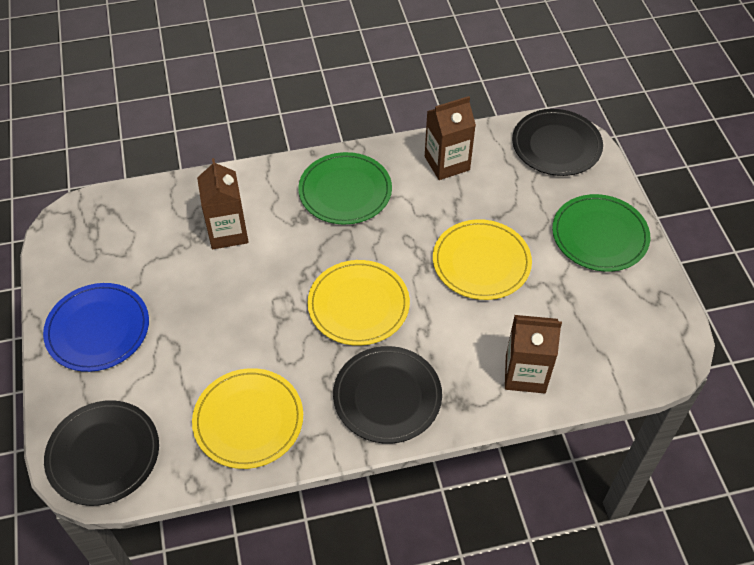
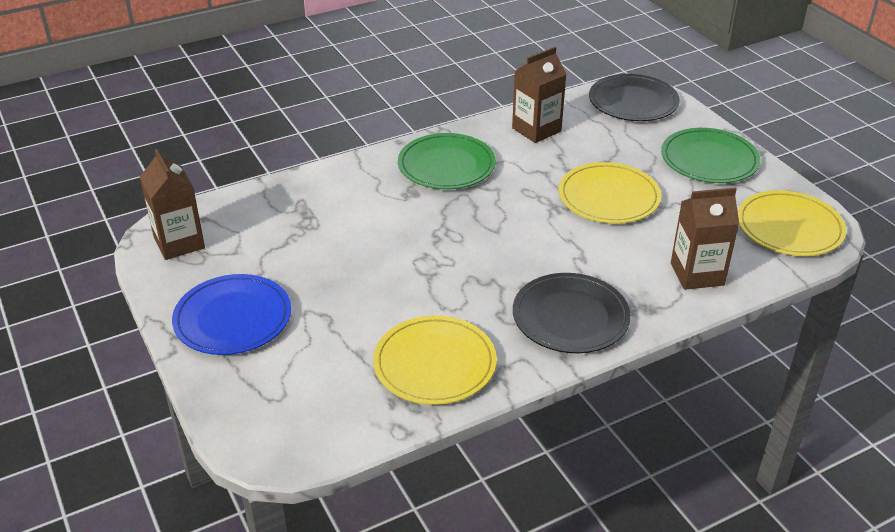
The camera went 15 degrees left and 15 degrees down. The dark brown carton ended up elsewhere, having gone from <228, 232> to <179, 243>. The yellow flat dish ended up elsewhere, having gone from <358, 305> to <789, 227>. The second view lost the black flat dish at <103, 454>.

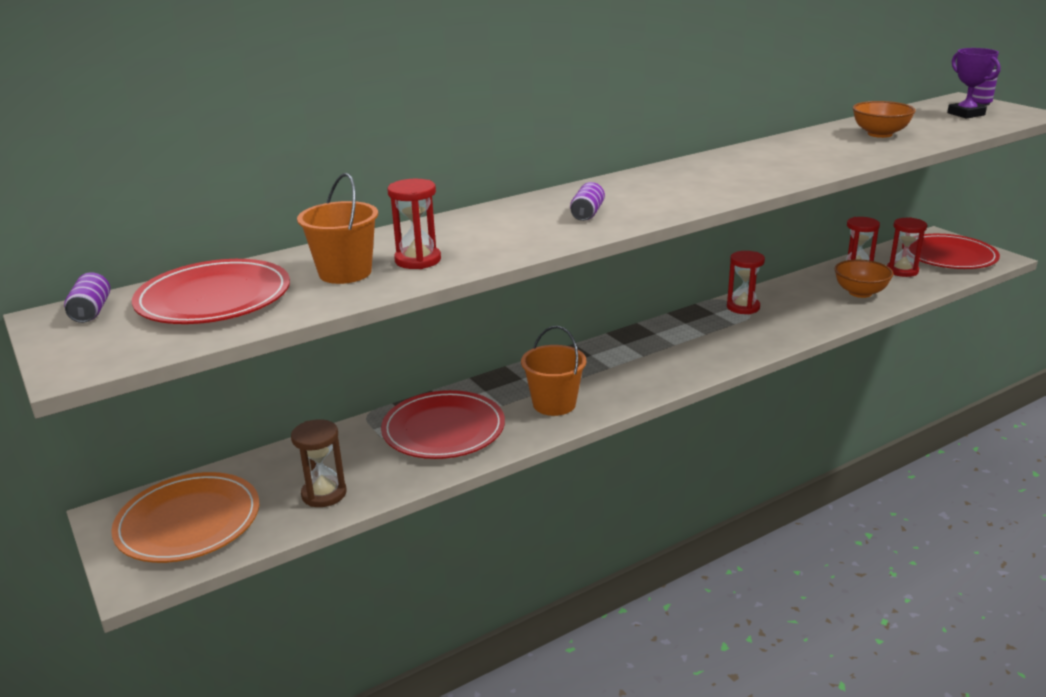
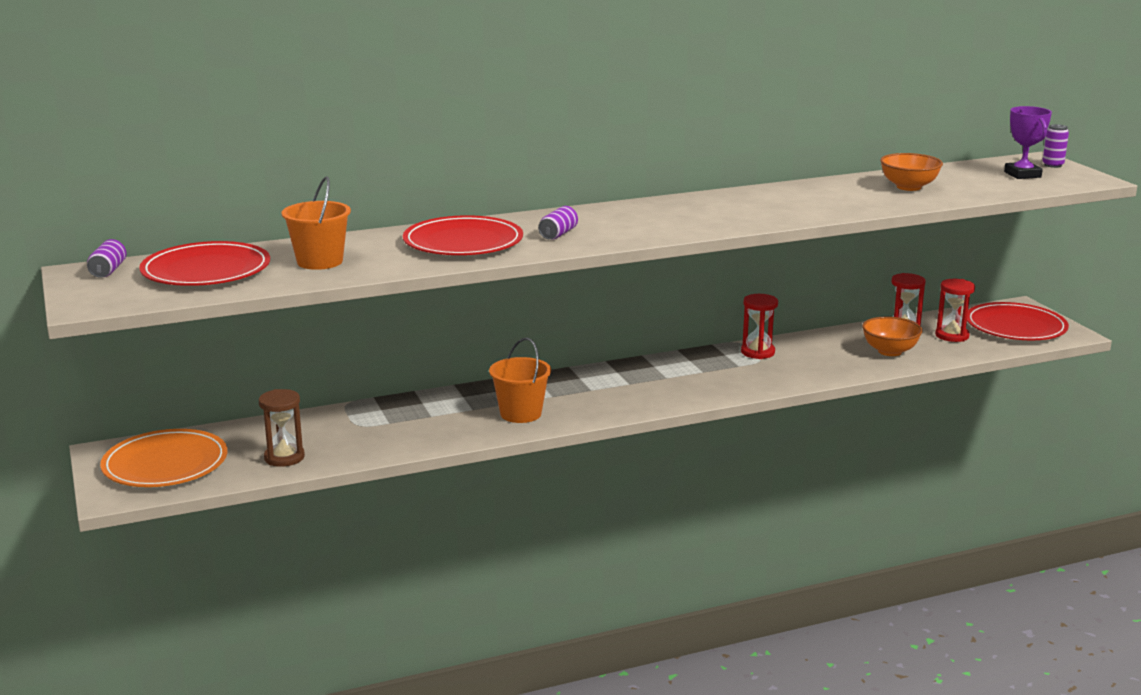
The camera went 10 degrees right and 5 degrees down. The red flat dish ended up elsewhere, having gone from <443, 429> to <463, 242>. The second view lost the red sand timer at <418, 260>.

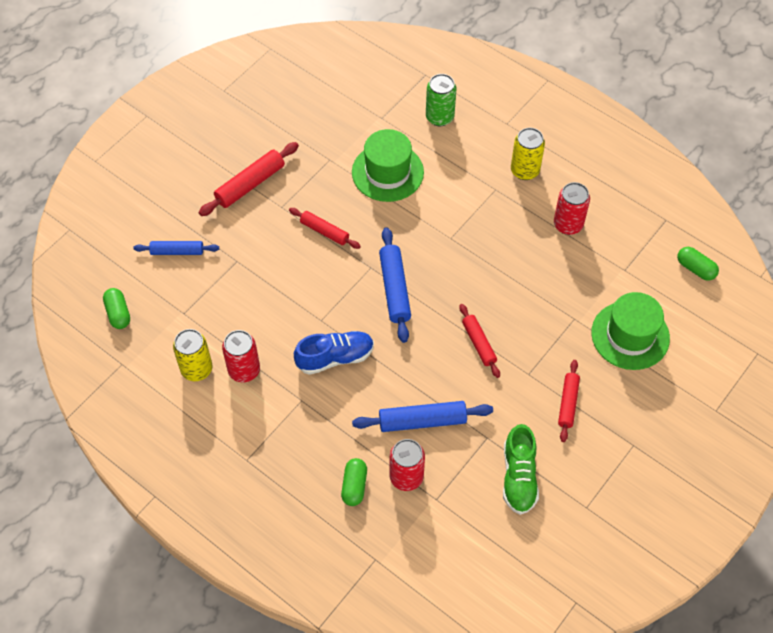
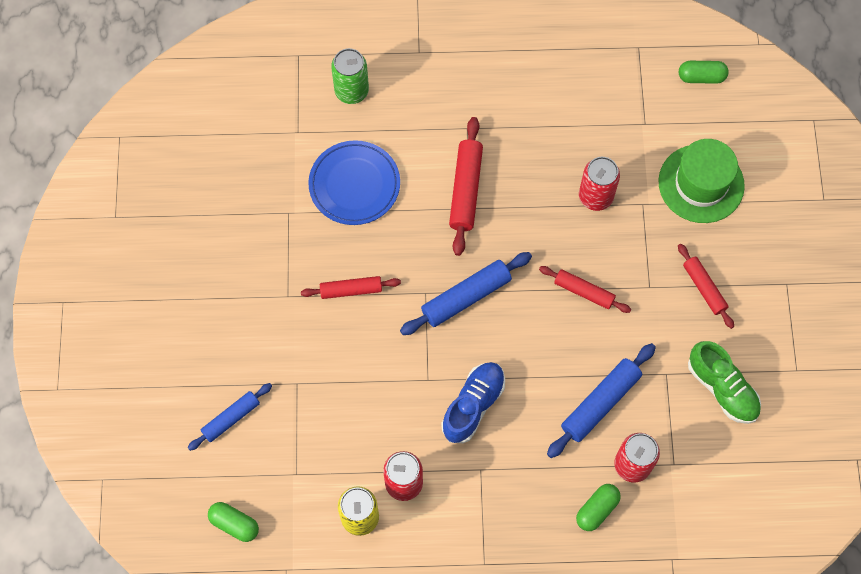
The camera went 40 degrees left and 10 degrees up. Where the leaf-green tall hat stood at <387, 172>, the blue flat dish came to stand at <354, 185>. The blue dough roller at <395, 289> ended up facing another way, 75 degrees counterclockwise from before. The red dough roller ended up elsewhere, having gone from <250, 184> to <466, 190>. The leaf-green pill shape at <354, 486> ended up facing another way, 75 degrees clockwise from before. The red can ended up elsewhere, having gone from <568, 224> to <595, 196>. The second view lost the yellow can at <525, 170>.

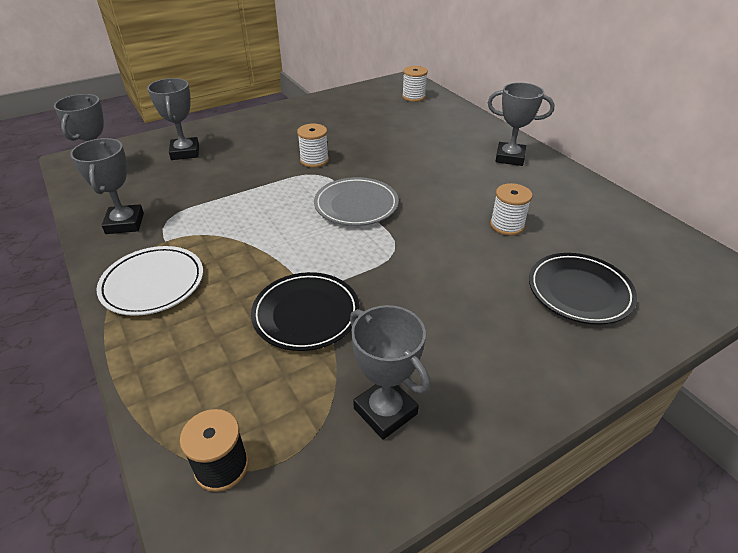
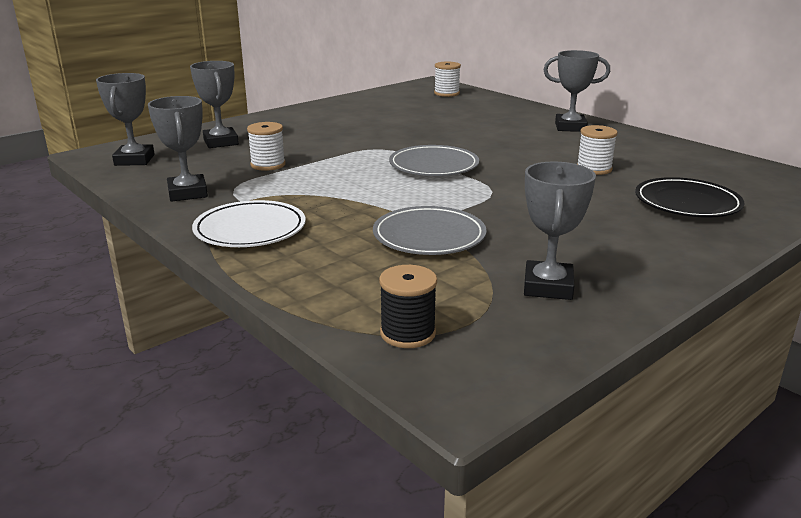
The camera went 10 degrees left and 15 degrees down. The white spool ended up elsewhere, having gone from <314, 160> to <268, 165>. What was the black flat dish at <306, 314> turned into the grey flat dish at <429, 236>. The grey trophy at <385, 411> ended up facing another way, 60 degrees clockwise from before.

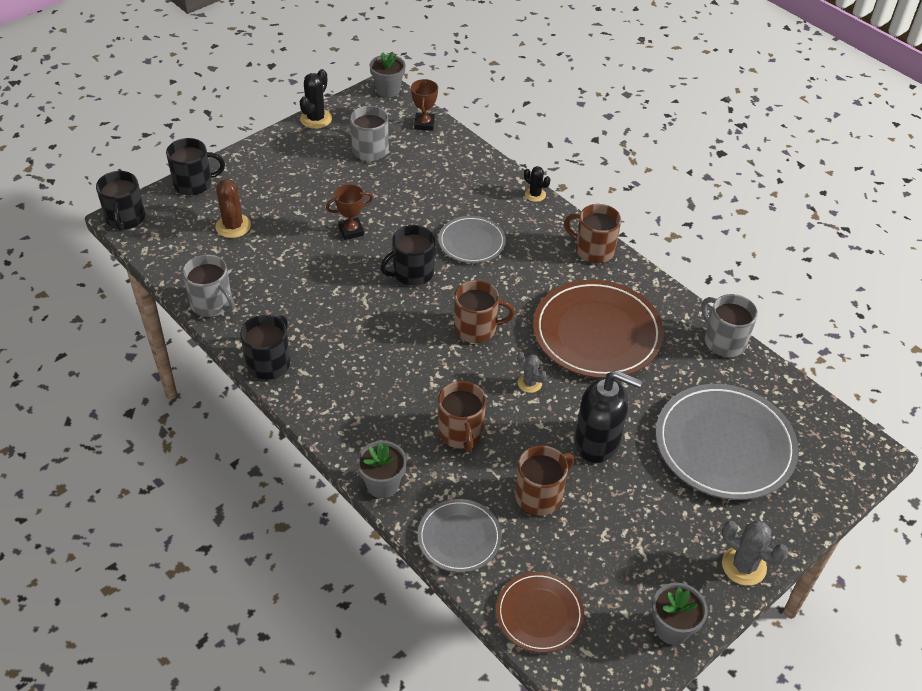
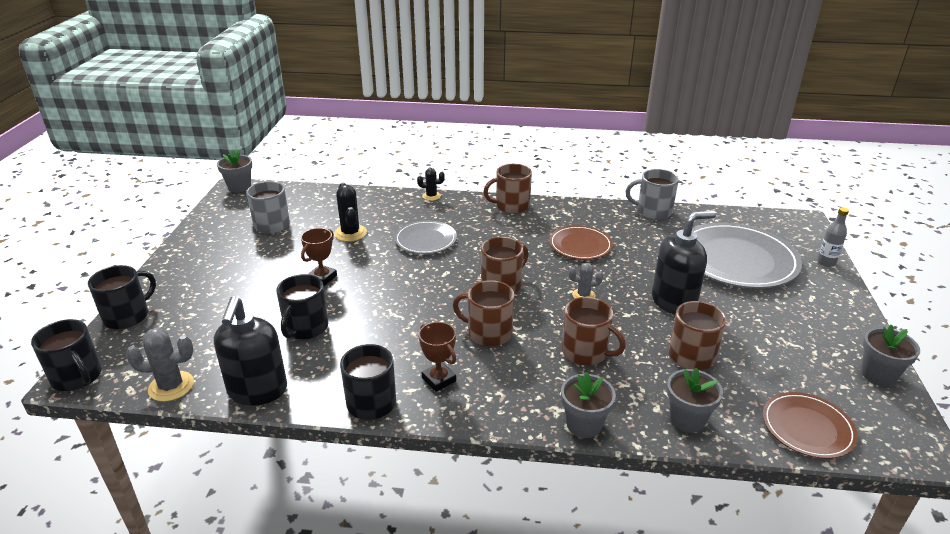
The camera went 40 degrees left and 15 degrees down. The grey saguaro cactus ended up elsewhere, having gone from <744, 566> to <171, 386>. Where the grey tea mug stood at <212, 303>, the black pump bottle came to stand at <257, 391>. The black tea mug ended up elsewhere, having gone from <412, 273> to <305, 328>. The black saguaro cactus ended up elsewhere, having gone from <316, 119> to <350, 233>. The dark brown trophy ended up elsewhere, having gone from <424, 124> to <439, 379>. The second view gained the dark brown tea mug at <488, 333>. The size of the dark brown flat dish at <597, 333> changed by a factor of 0.55. Where the grey flat dish stood at <459, 537>, the grey plant pot came to stand at <687, 419>. The second view gained the grey drink bottle at <826, 262>. The second view lost the dark brown saguaro cactus at <233, 226>.

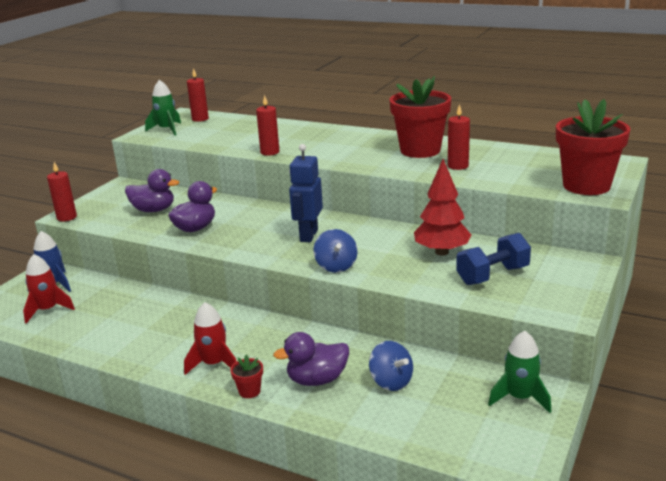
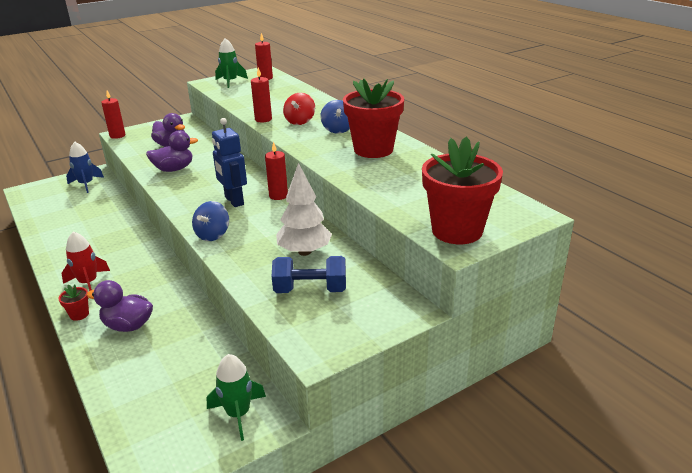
The camera went 30 degrees right and 5 degrees up. The blue robot at <308, 235> ended up facing another way, 75 degrees counterclockwise from before. The red wax candle ended up elsewhere, having gone from <458, 166> to <278, 196>. What was the red fir tree at <441, 252> turned into the white fir tree at <304, 252>. The second view gained the red toy top at <300, 121>. The blue toy top ended up elsewhere, having gone from <391, 382> to <338, 130>. The second view lost the red spaceship at <48, 310>.

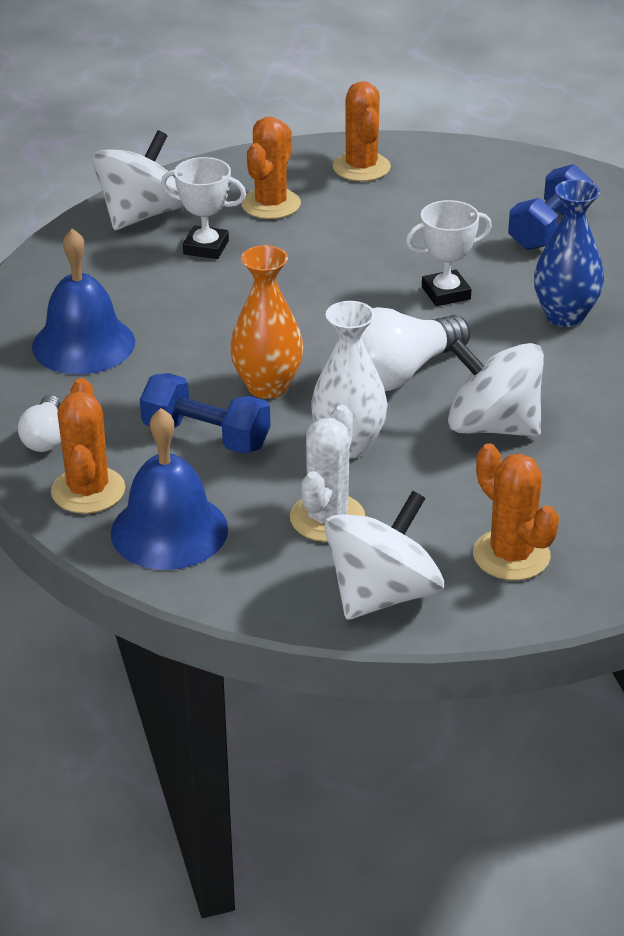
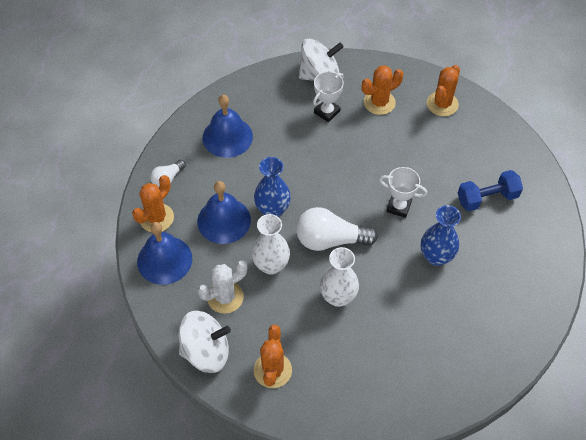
The camera went 40 degrees right and 20 degrees up. Where the blue hand weight stood at <206, 436>, the blue bell came to stand at <224, 220>. What was the bright orange vase at <267, 386> turned into the blue vase at <272, 210>. The white trophy at <206, 247> ended up facing another way, 75 degrees clockwise from before. Where the white toy top stood at <493, 426>, the white vase came to stand at <338, 297>.

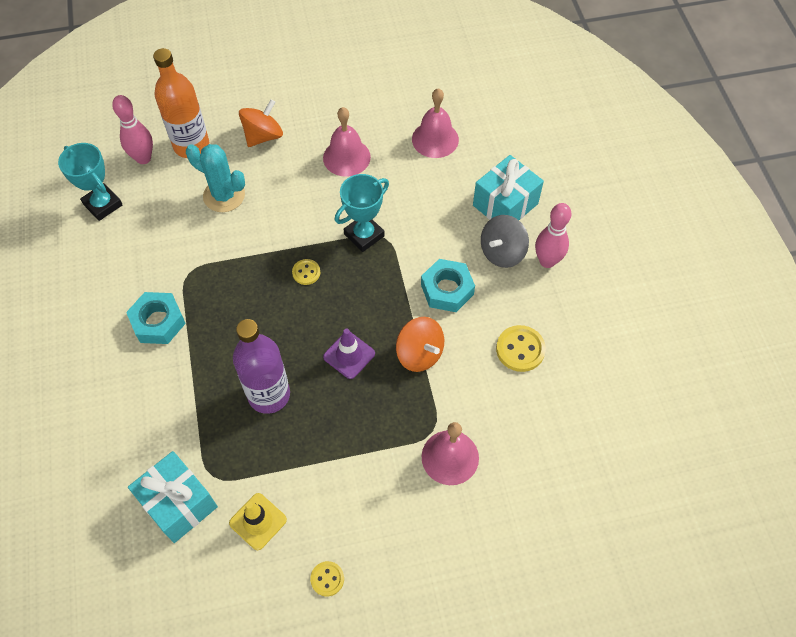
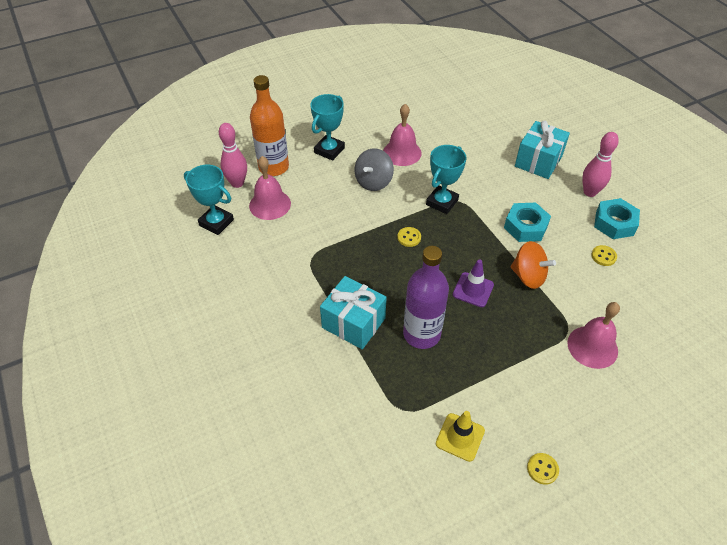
The camera went 15 degrees left and 10 degrees down. The rose-pink bell ended up elsewhere, having gone from <435, 139> to <270, 204>. Where the bright orange toy top stood at <263, 136>, the turquoise trophy came to stand at <329, 150>. The turquoise wrapped gift ended up elsewhere, having gone from <178, 503> to <353, 323>. The grey toy top ended up elsewhere, having gone from <502, 252> to <373, 182>. The size of the yellow shirt button at <520, 349> changed by a factor of 0.61. The turquoise nut ended up elsewhere, having gone from <158, 322> to <614, 223>. The second view lost the turquoise saguaro cactus at <224, 195>.

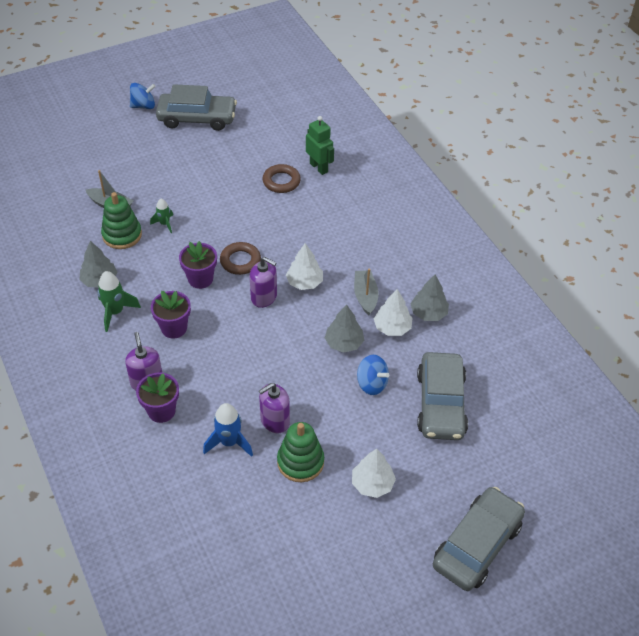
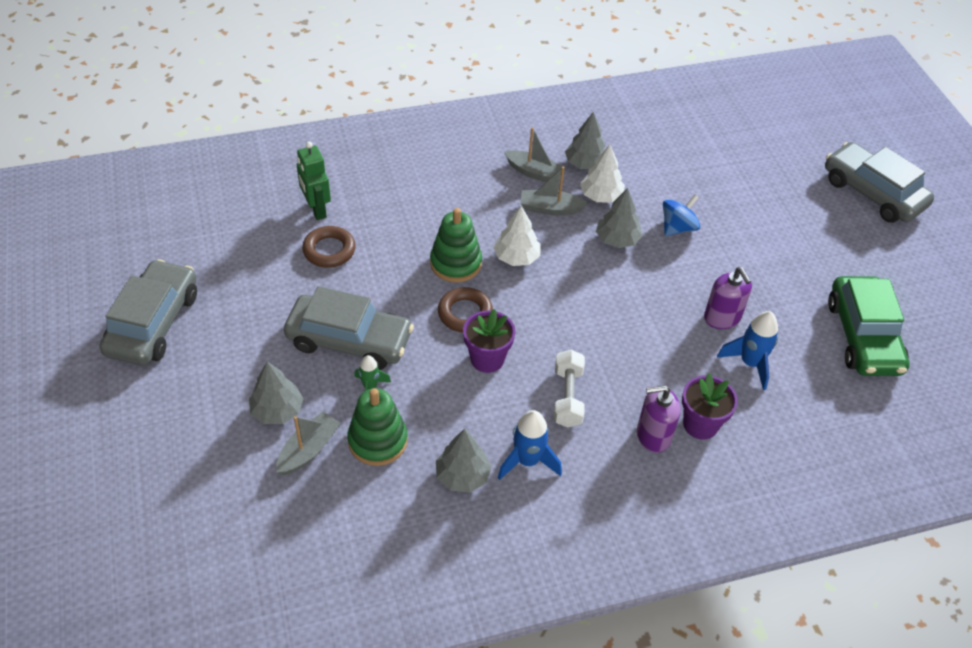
The camera went 80 degrees left and 0 degrees up. The second view gained the grey fir tree at <277, 410>. The grey toy car ended up elsewhere, having gone from <440, 404> to <349, 340>. The leaf-green robot at <319, 167> ended up facing another way, 90 degrees counterclockwise from before. The leaf-green ring stacker ended up elsewhere, having gone from <300, 462> to <456, 263>. What was the leaf-green spaceship at <115, 312> turned into the blue spaceship at <527, 461>. The second view gained the grey boat at <534, 173>. Where the violet plant pot stood at <174, 328>, the white hand weight came to stand at <567, 397>. The second view gained the leaf-green toy car at <863, 336>. The second view lost the blue toy top at <143, 106>. The second view lost the violet pump bottle at <264, 297>. The second view lost the white fir tree at <372, 484>.

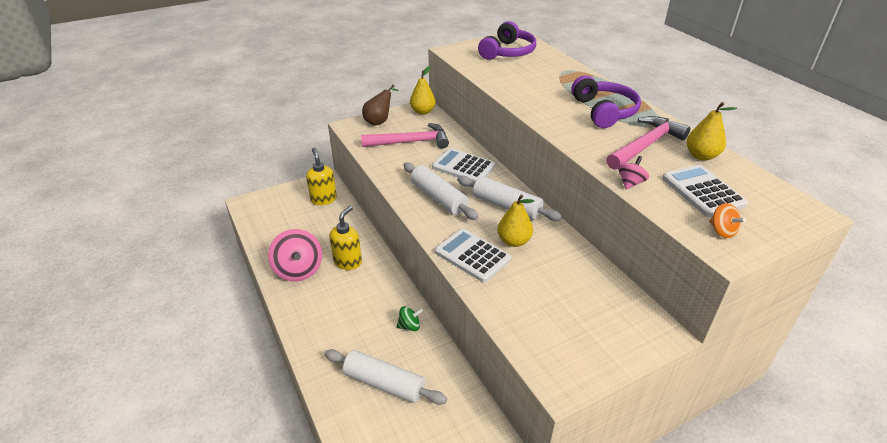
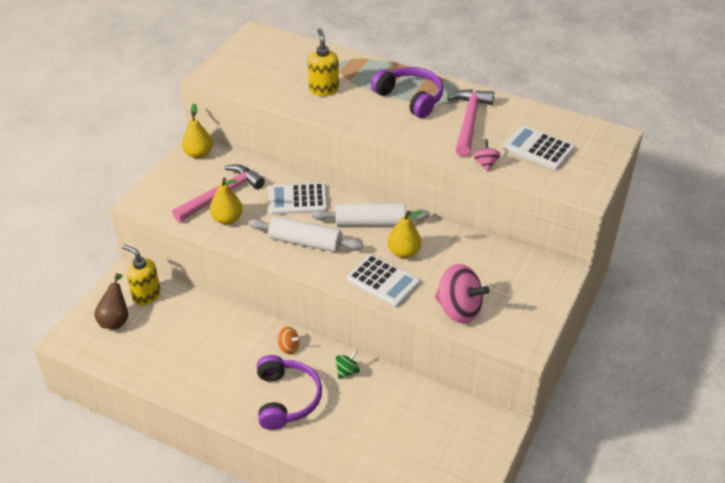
The camera went 35 degrees left and 5 degrees up. The dark brown pear ended up elsewhere, having gone from <379, 121> to <115, 320>. The yellow pear ended up elsewhere, having gone from <701, 156> to <227, 219>. The violet headphones ended up elsewhere, having gone from <507, 52> to <286, 399>. The bright orange toy top ended up elsewhere, having gone from <722, 231> to <289, 347>. The yellow pump bottle ended up elsewhere, having gone from <348, 262> to <324, 89>. The white adding machine at <472, 256> ended up facing another way, 150 degrees counterclockwise from before. The rose-pink toy top ended up elsewhere, having gone from <298, 270> to <458, 309>. The second view lost the white dough roller at <384, 383>.

